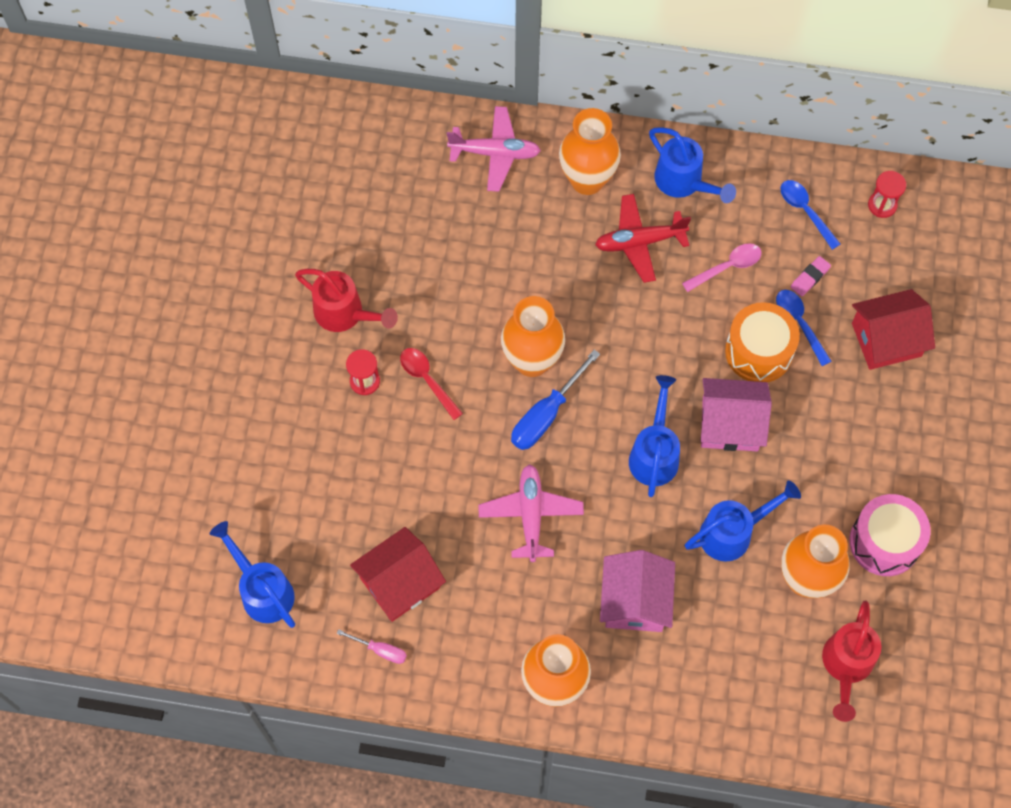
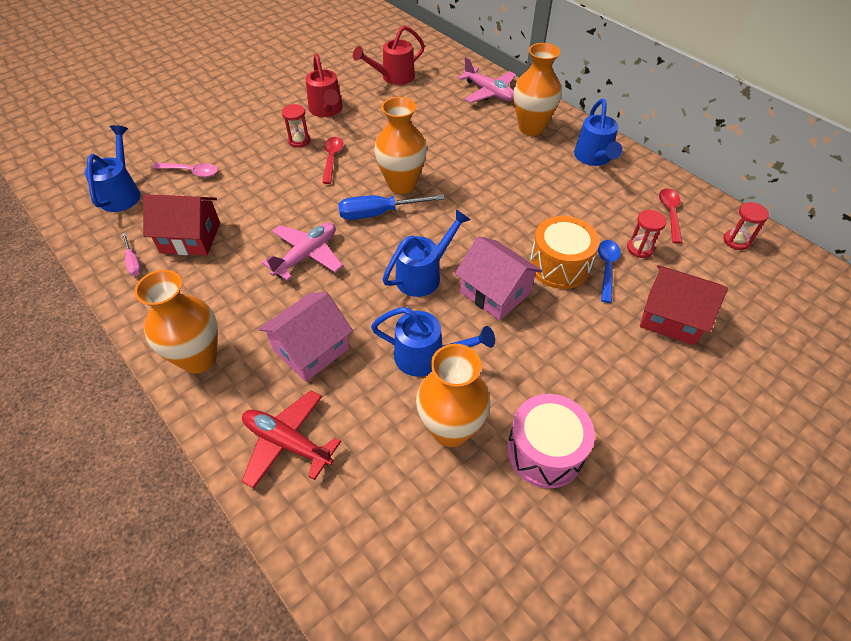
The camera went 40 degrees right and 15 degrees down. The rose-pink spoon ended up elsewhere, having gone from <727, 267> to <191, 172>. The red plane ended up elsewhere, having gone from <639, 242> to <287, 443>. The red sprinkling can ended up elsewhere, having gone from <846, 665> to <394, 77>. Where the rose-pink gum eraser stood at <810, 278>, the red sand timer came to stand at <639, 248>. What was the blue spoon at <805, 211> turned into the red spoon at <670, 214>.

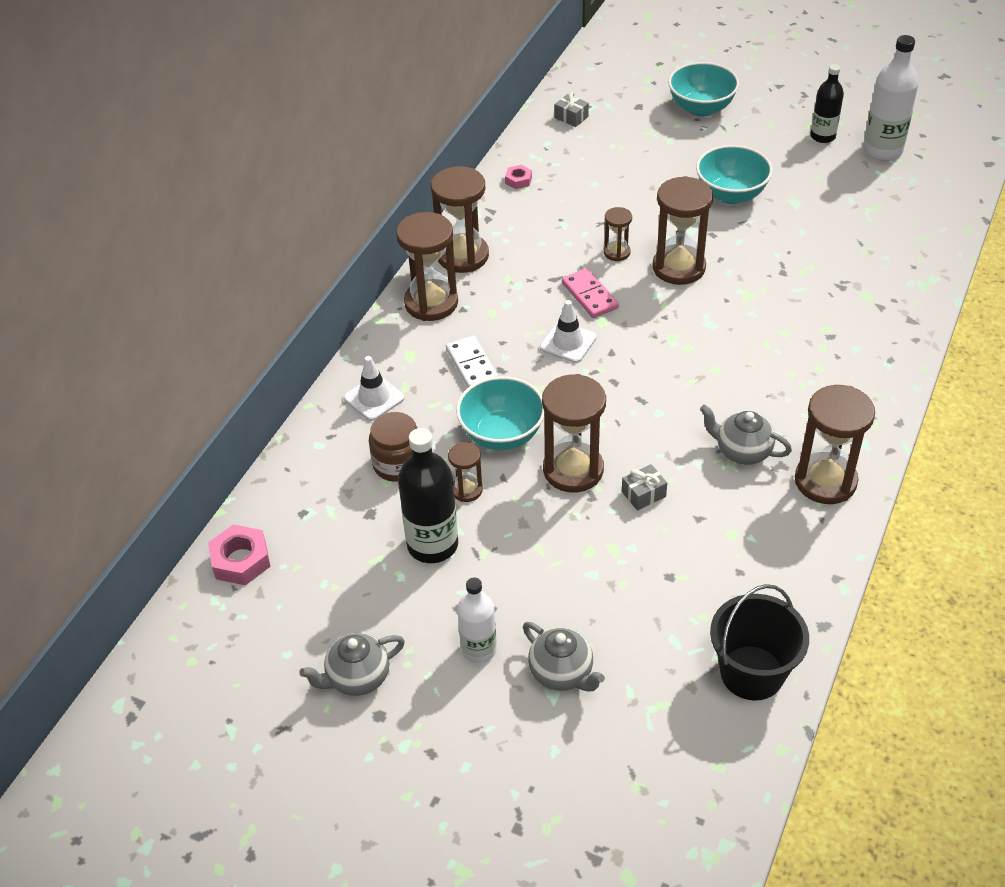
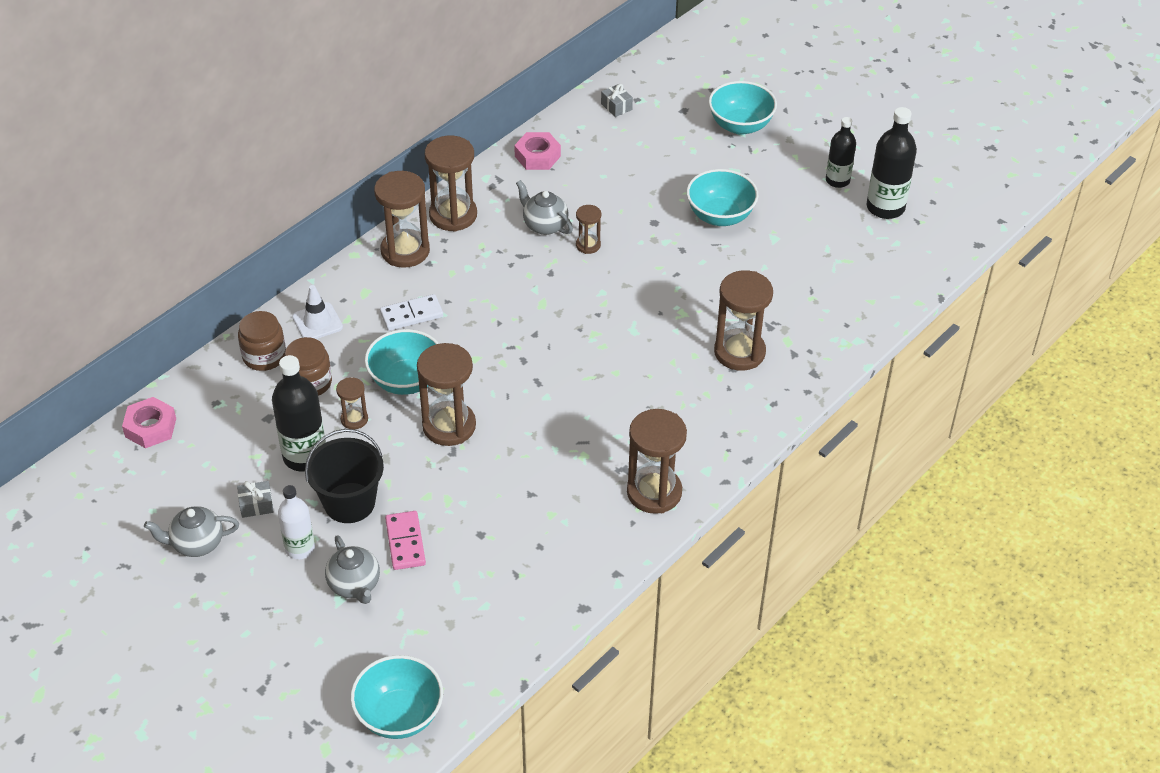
The camera went 15 degrees right and 0 degrees up. The grey wrapped gift ended up elsewhere, having gone from <643, 494> to <256, 505>. The second view gained the dark brown jar at <264, 356>. The black pail ended up elsewhere, having gone from <752, 673> to <349, 503>. The second view gained the turquoise bowl at <399, 715>. The white domino at <472, 365> ended up facing another way, 75 degrees clockwise from before. The rose-pink domino ended up elsewhere, having gone from <589, 296> to <405, 542>. The size of the rose-pink nut at <518, 180> changed by a factor of 1.72. The grey tea pot ended up elsewhere, having gone from <742, 452> to <544, 225>. The dark brown sand timer ended up elsewhere, having gone from <679, 267> to <739, 352>. What was the white drink bottle at <882, 150> turned into the black drink bottle at <885, 207>. The second view lost the white safety cone at <568, 342>.

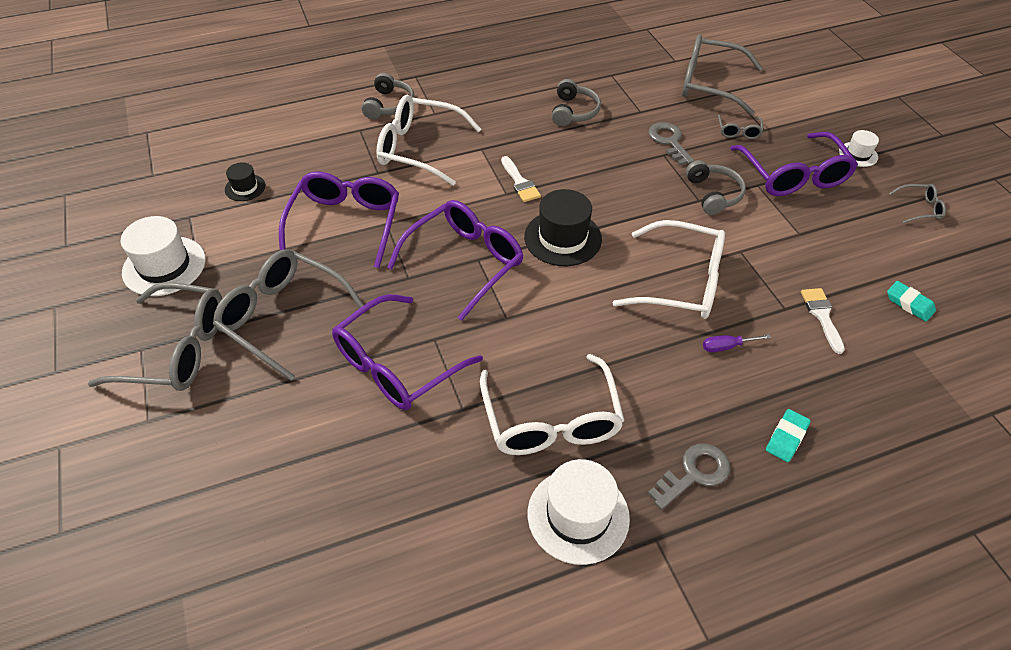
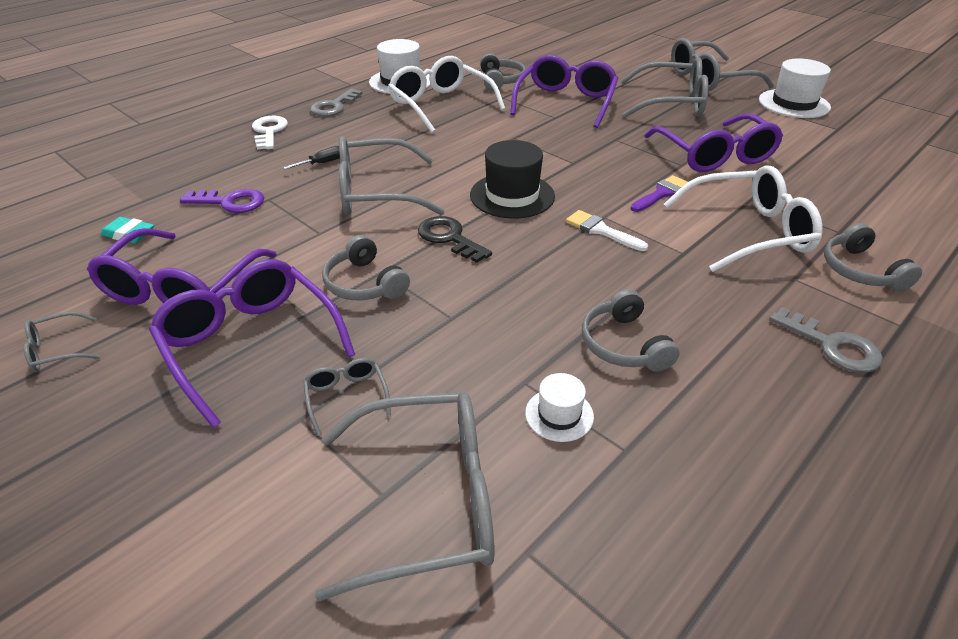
The camera went 155 degrees right and 10 degrees down. The violet spectacles ended up elsewhere, having gone from <465, 262> to <181, 288>. Where the white brush stood at <822, 316>, the violet latchkey came to stand at <230, 202>. Where the turquoise gum eraser stood at <786, 437>, the white latchkey came to stand at <269, 131>. What was the violet screwdriver at <726, 346> turned into the black screwdriver at <322, 163>. What was the white spectacles at <681, 282> turned into the grey spectacles at <376, 193>. The second view gained the black latchkey at <449, 238>. The second view gained the grey headphones at <501, 80>. The white tall hat ended up elsewhere, having gone from <858, 154> to <559, 414>. The second view gained the violet brush at <661, 193>. The grey latchkey ended up elsewhere, having gone from <669, 141> to <832, 346>. The second view lost the black tall hat at <245, 188>.

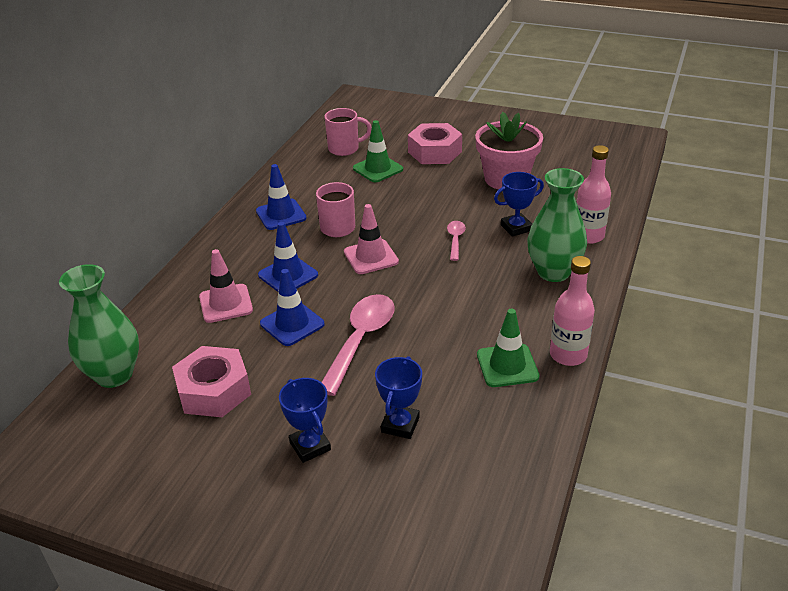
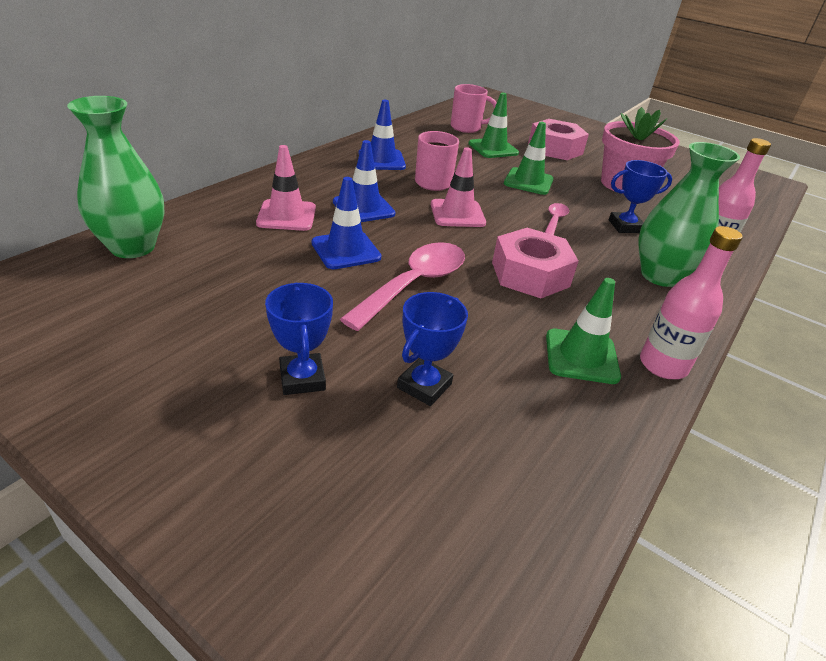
The camera went 10 degrees right and 0 degrees up. The rose-pink nut ended up elsewhere, having gone from <214, 391> to <530, 274>. The second view gained the leaf-green safety cone at <528, 181>.

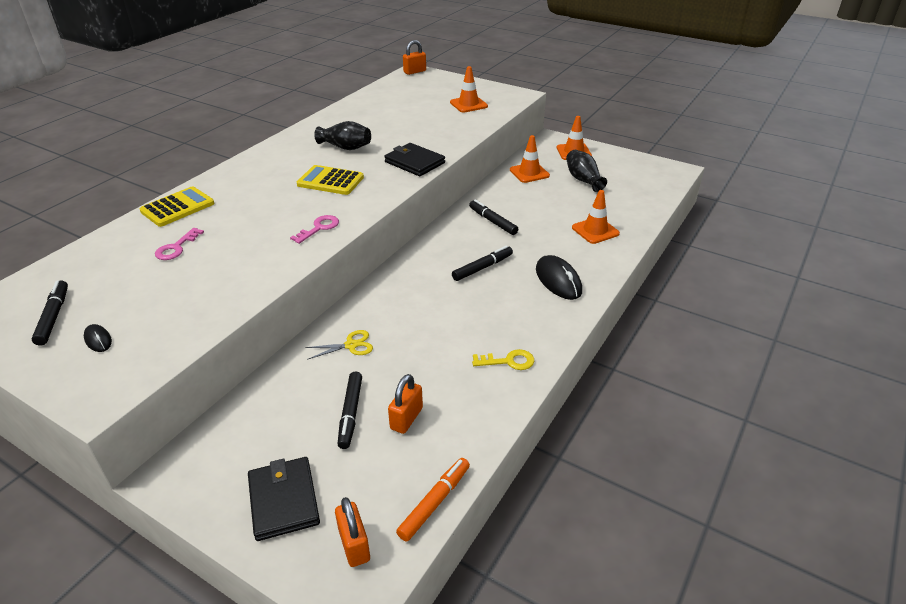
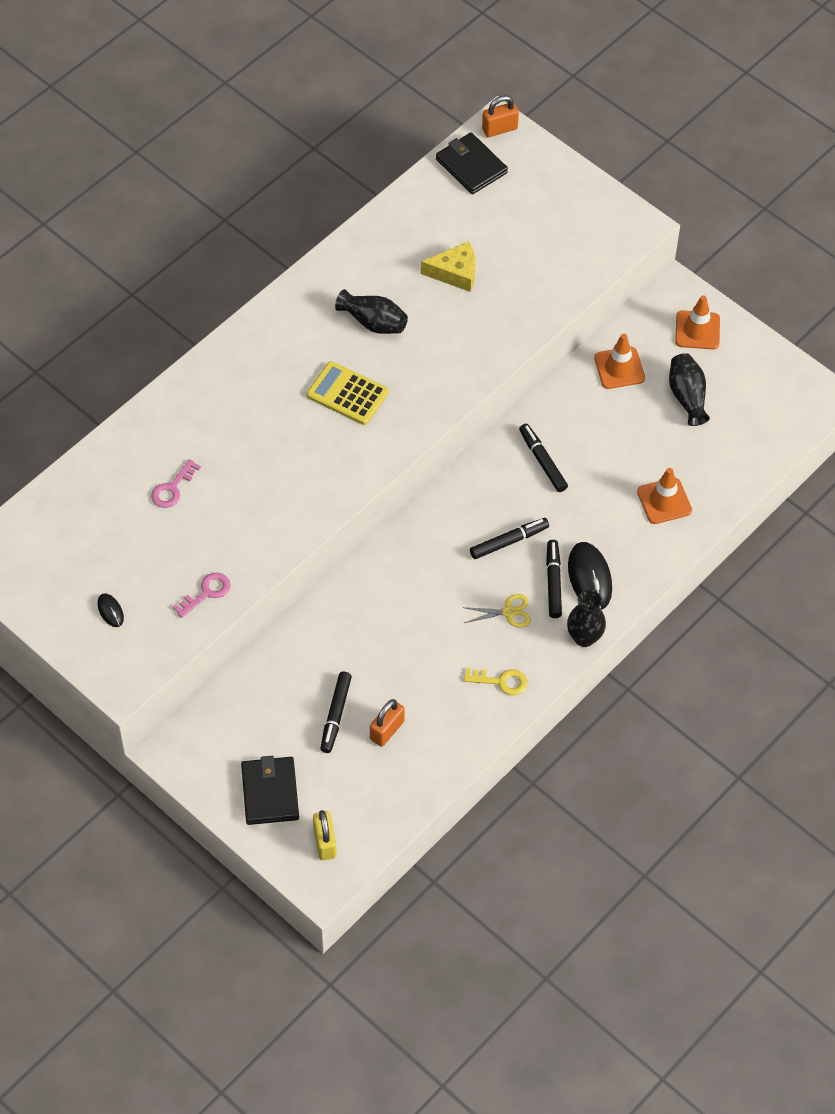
The camera went 10 degrees right and 20 degrees up. The rose-pink latchkey ended up elsewhere, having gone from <319, 228> to <206, 593>. What was the bright orange lock at <354, 545> turned into the yellow lock at <325, 842>. The second view gained the yellow piece of cheese at <455, 273>. The black billfold ended up elsewhere, having gone from <414, 162> to <471, 166>. The yellow pair of scissors ended up elsewhere, having gone from <351, 345> to <509, 612>. The black felt pen ended up elsewhere, having gone from <53, 317> to <553, 582>. The second view gained the black vase at <584, 637>. The second view lost the yellow adding machine at <177, 207>. The second view lost the bright orange felt pen at <434, 502>. The second view lost the bright orange safety cone at <468, 104>.

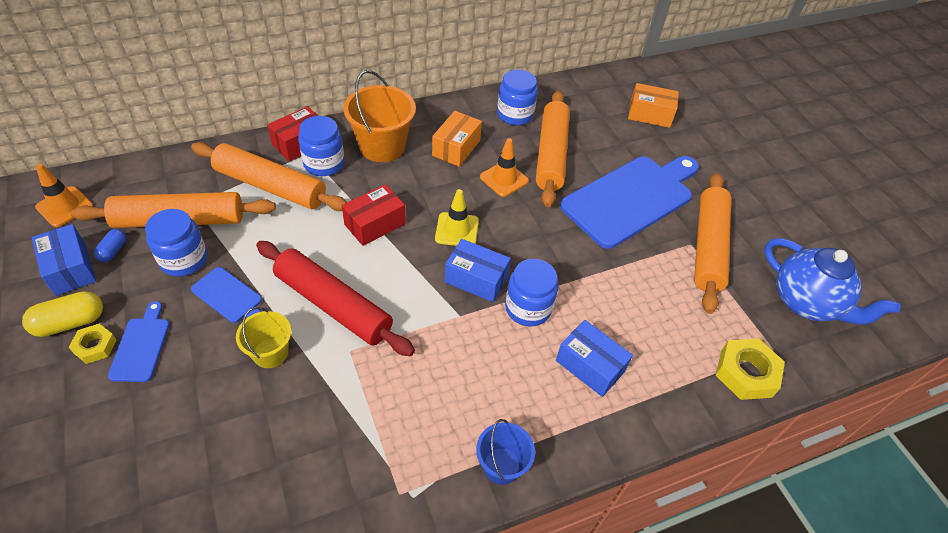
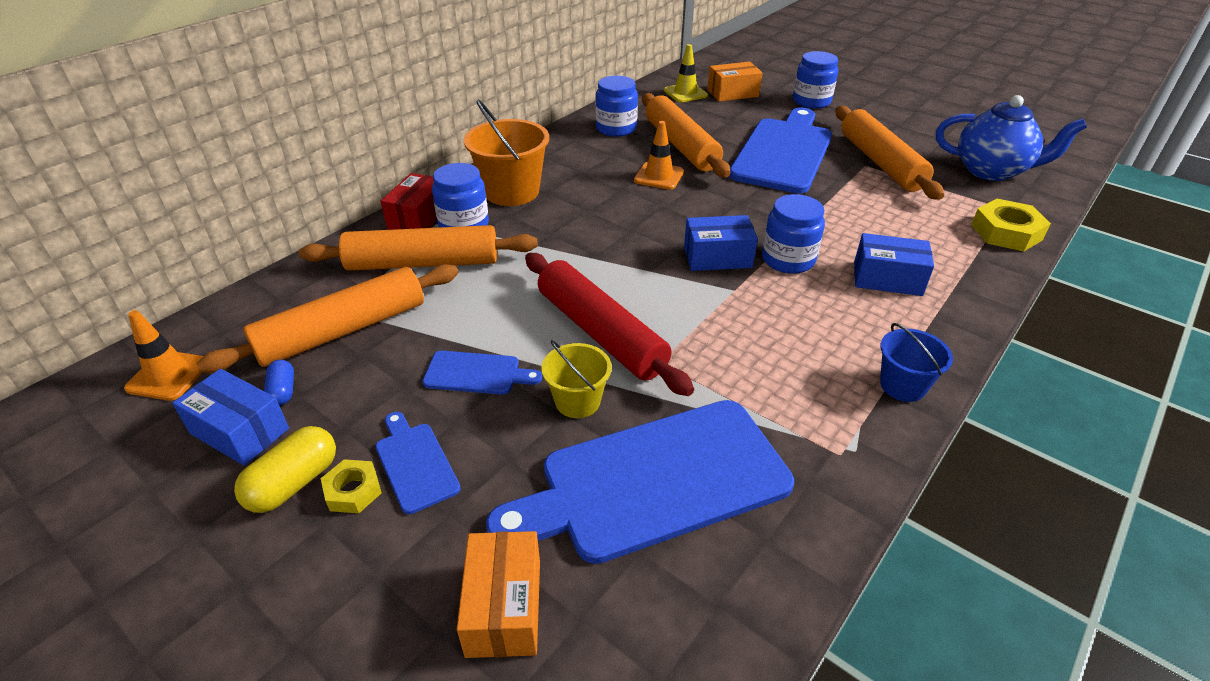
The camera went 25 degrees left and 10 degrees down. The bright orange parcel ended up elsewhere, having gone from <456, 148> to <504, 607>. The second view gained the blue bread board at <654, 481>. The red dough roller at <333, 305> ended up facing another way, 45 degrees clockwise from before. The yellow safety cone ended up elsewhere, having gone from <457, 230> to <685, 93>. The blue jar ended up elsewhere, having gone from <184, 259> to <811, 101>. The second view lost the red parcel at <375, 224>.

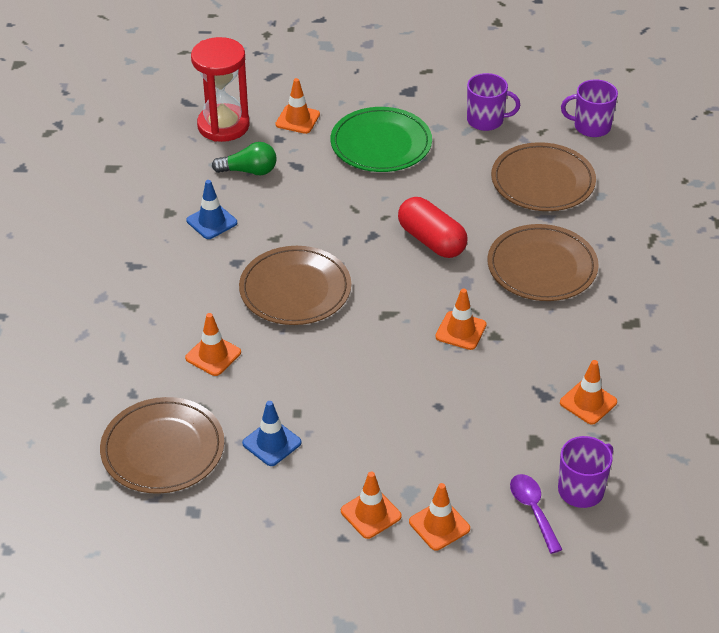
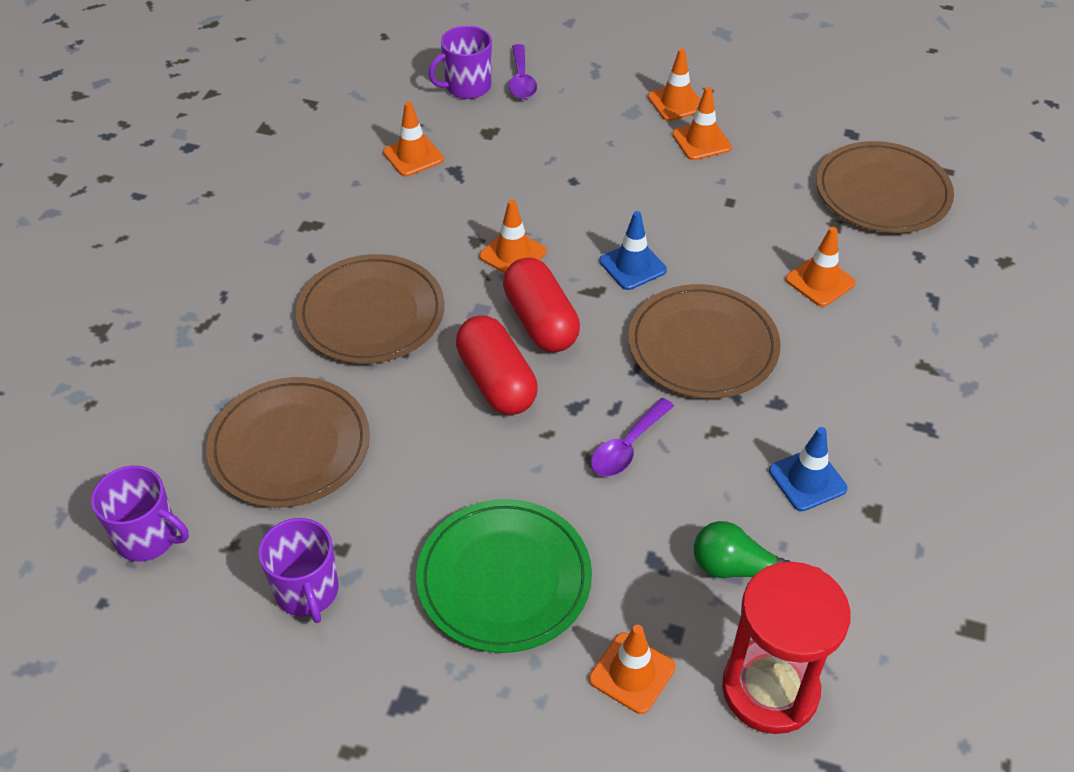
The camera went 165 degrees left and 5 degrees up. The violet tea mug at <486, 120> ended up facing another way, 135 degrees counterclockwise from before. The second view gained the red pill shape at <540, 321>. The second view gained the violet spoon at <627, 447>. The blue safety cone ended up elsewhere, having gone from <271, 443> to <632, 266>. The bright orange safety cone ended up elsewhere, having gone from <439, 525> to <701, 141>.

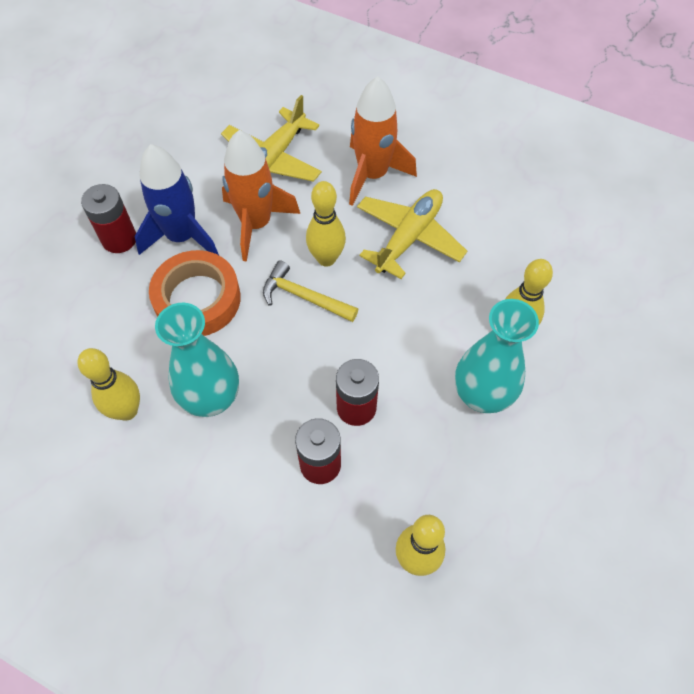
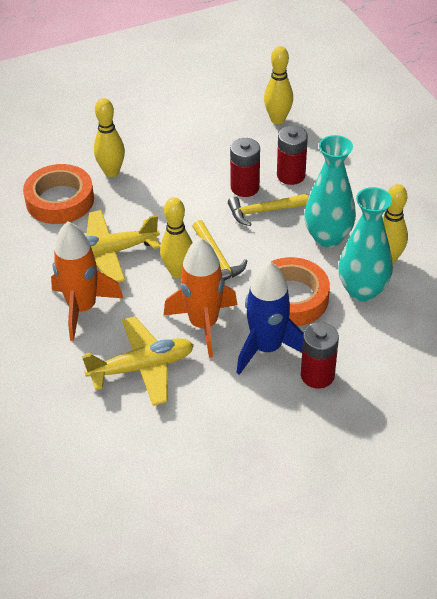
The camera went 140 degrees left and 15 degrees down. The second view gained the bright orange roll of tape at <60, 200>. The second view gained the yellow claw hammer at <264, 211>. The turquoise vase ended up elsewhere, having gone from <482, 394> to <362, 290>.

